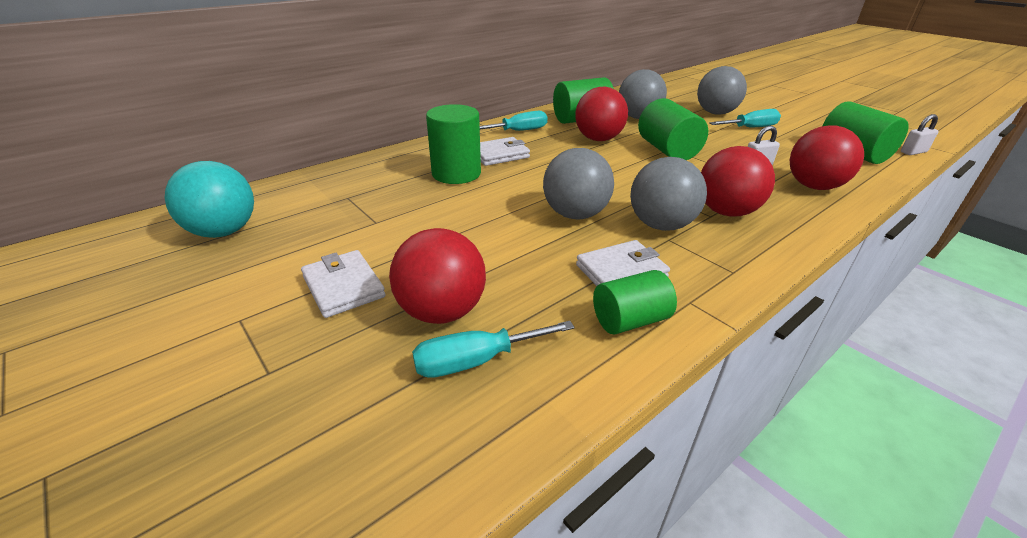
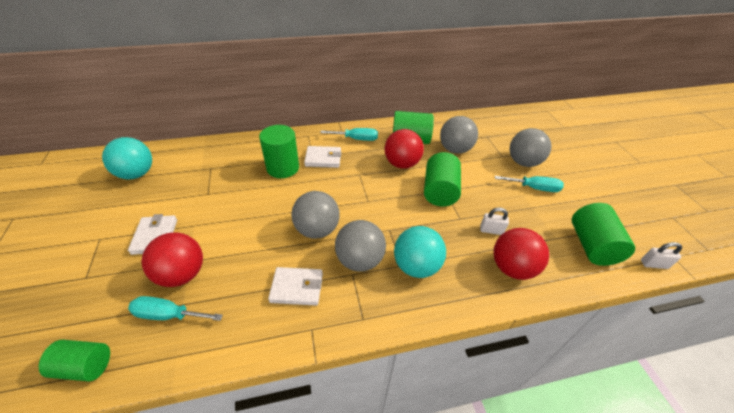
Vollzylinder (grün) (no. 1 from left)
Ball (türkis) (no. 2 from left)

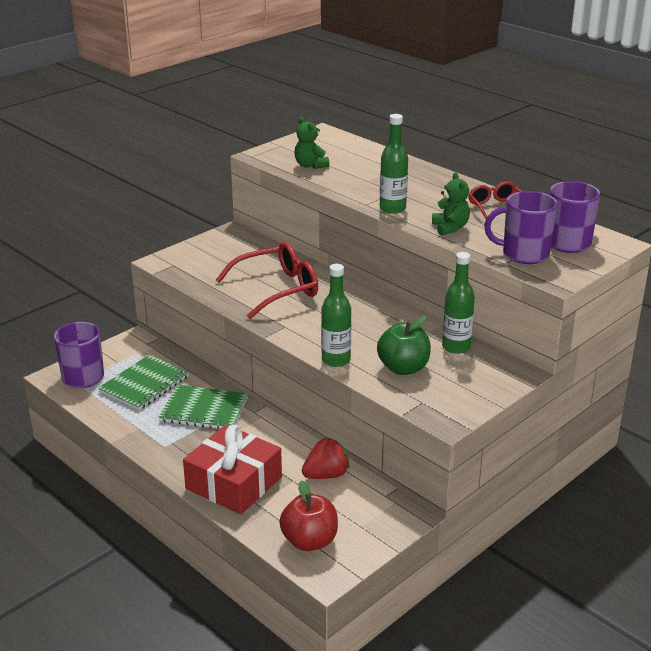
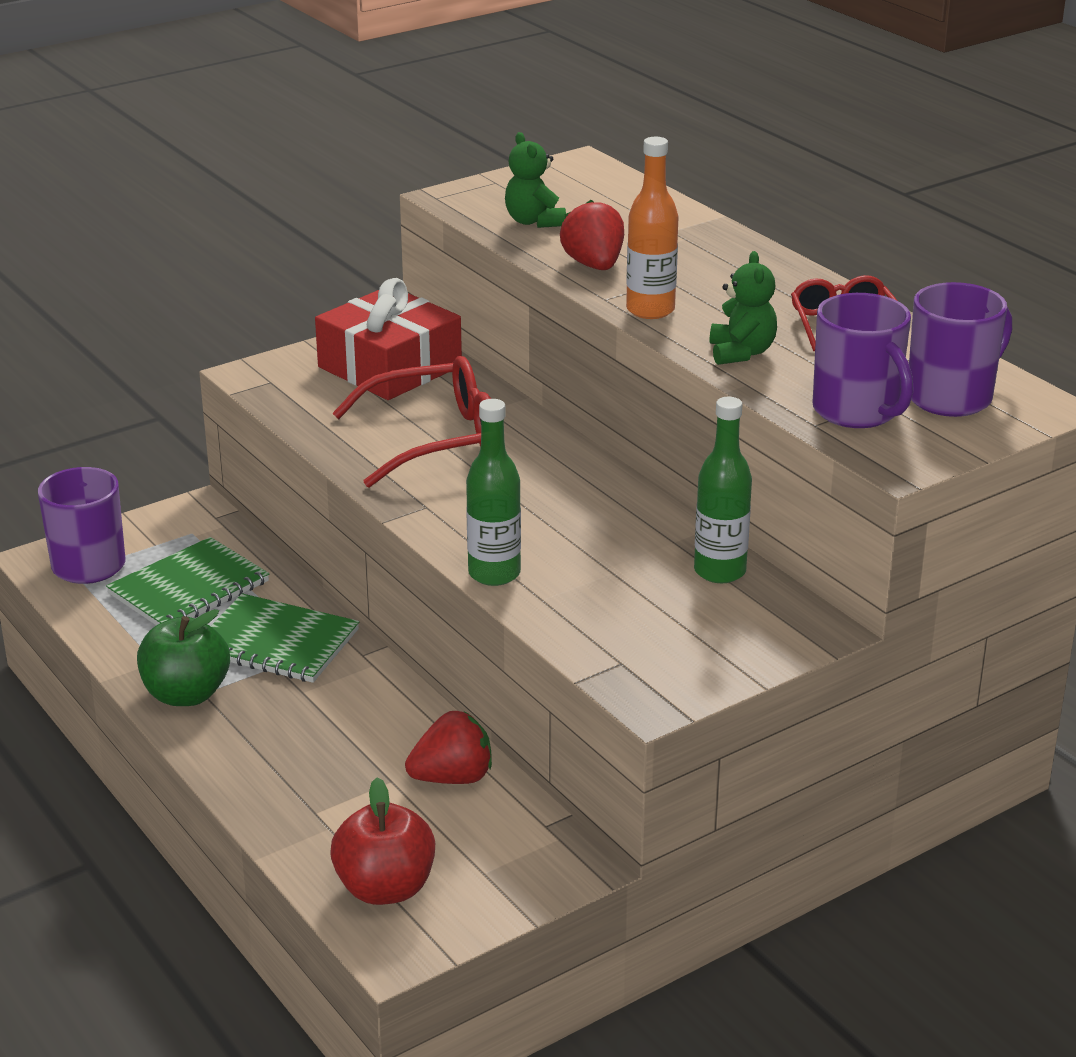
Erdbeere (rot) (no. 2 from left)
Geschenk (rot)
Apfel (grün)
Flasche (orange)
Tasse (lila) (no. 2 from left)

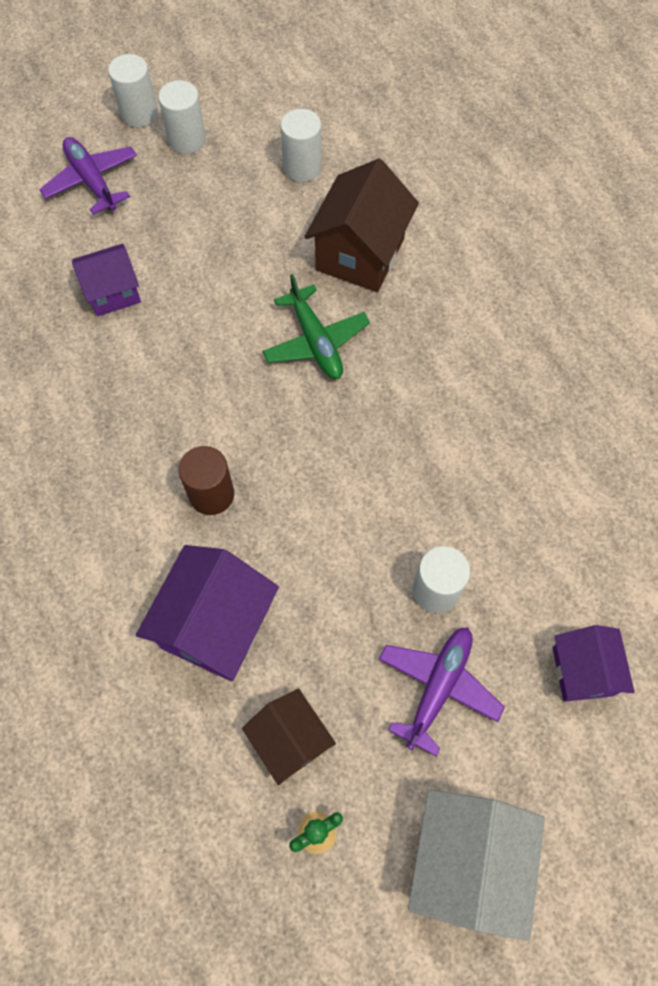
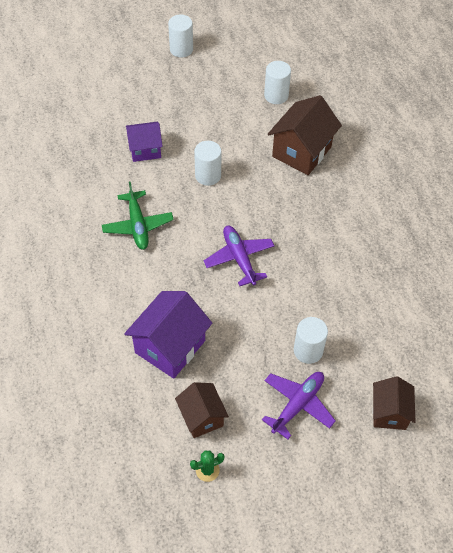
Vollzylinder (braun)
Haus (weiß)
Flugzeug (lila) (no. 1 from left)
Vollzylinder (weiß) (no. 2 from left)
Flugzeug (grün)
Haus (braun) (no. 3 from left)

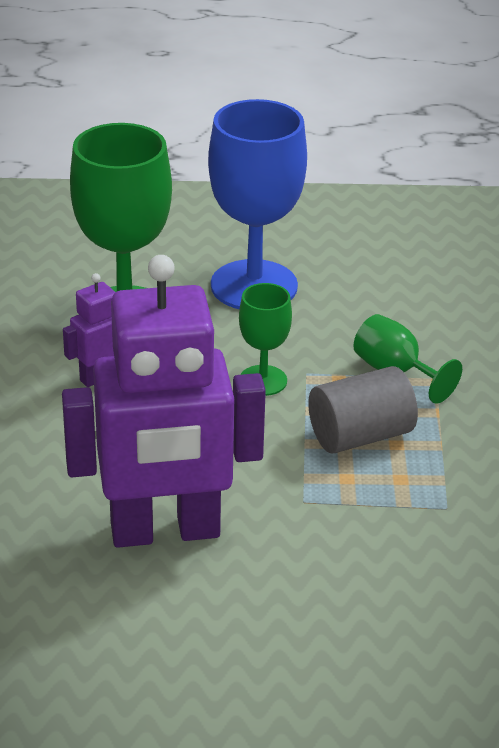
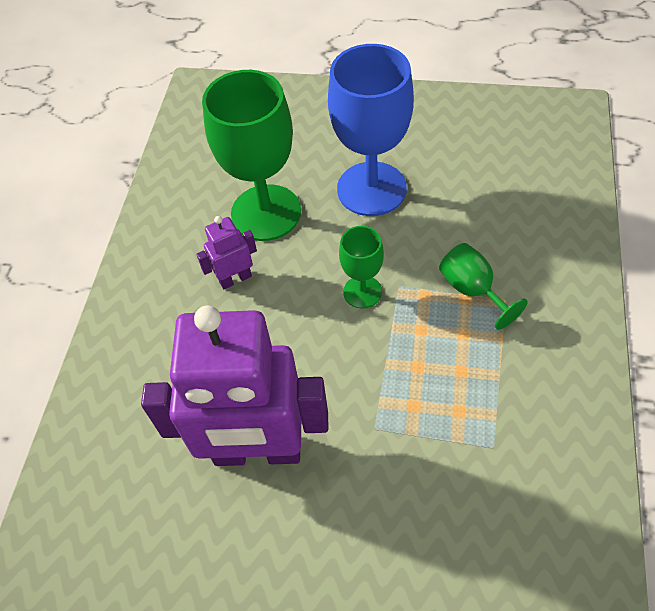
Vollzylinder (grau)

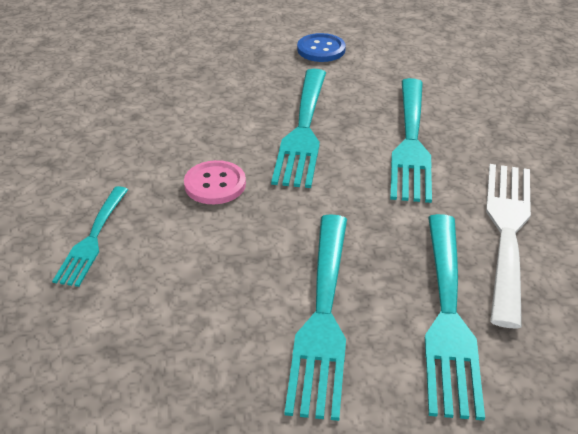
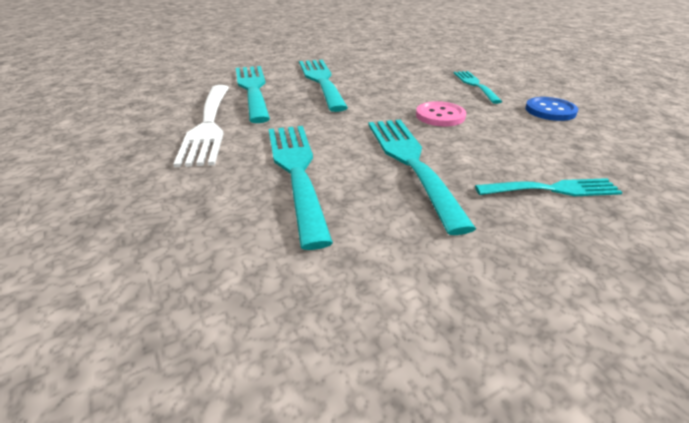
Gabel (türkis) (no. 6 from left)
Knopf (blau)

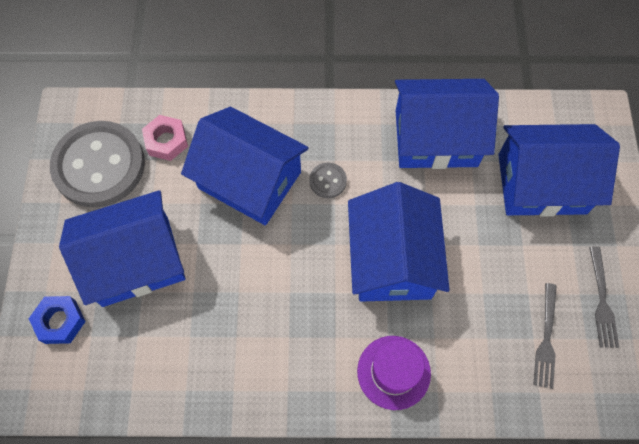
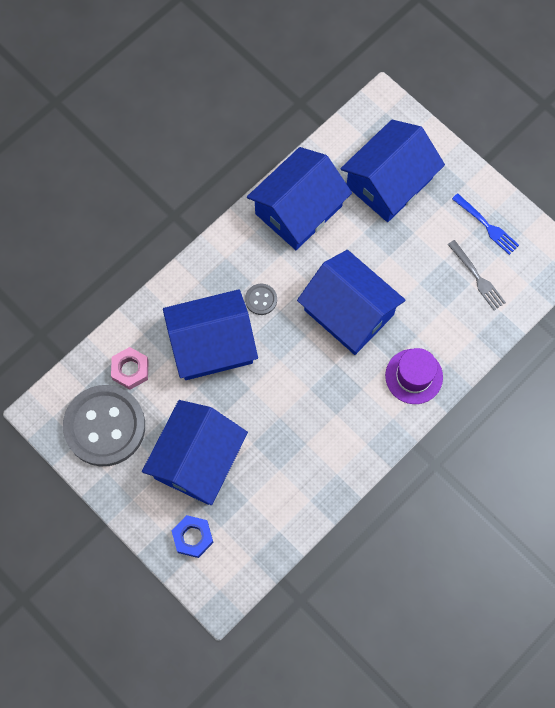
Gabel (blau)

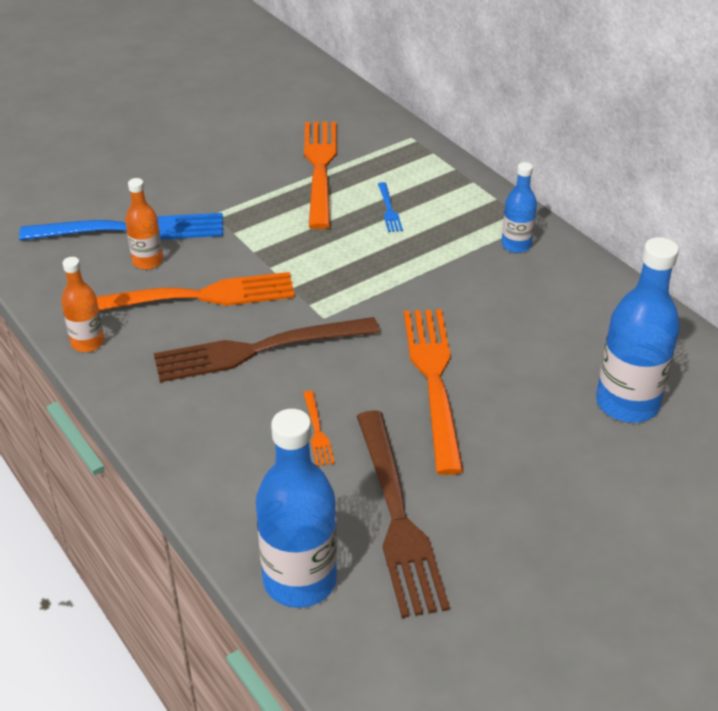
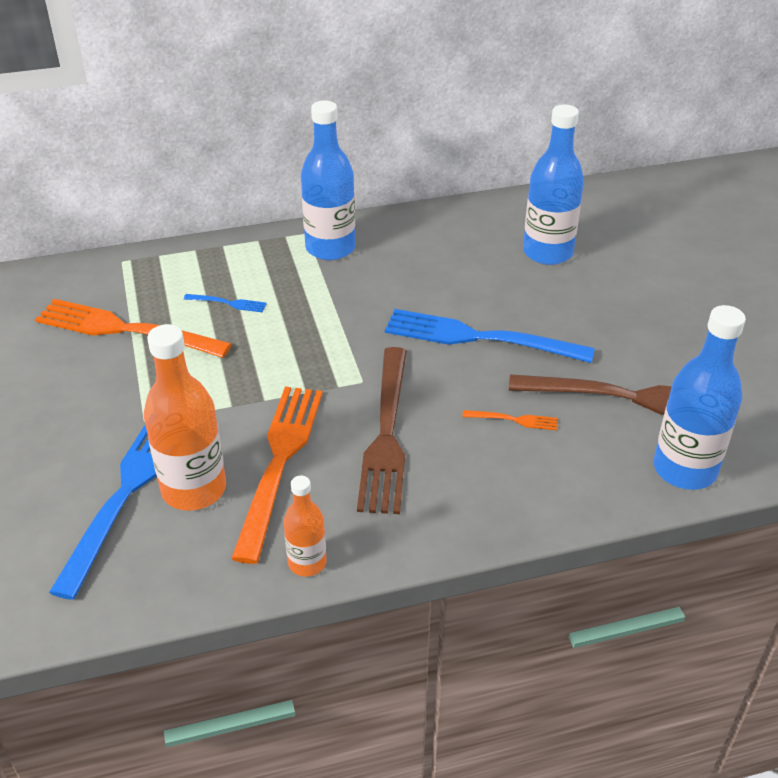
Gabel (blau) (no. 3 from left)
Flasche (orange) (no. 1 from left)
Flasche (blau) (no. 1 from left)

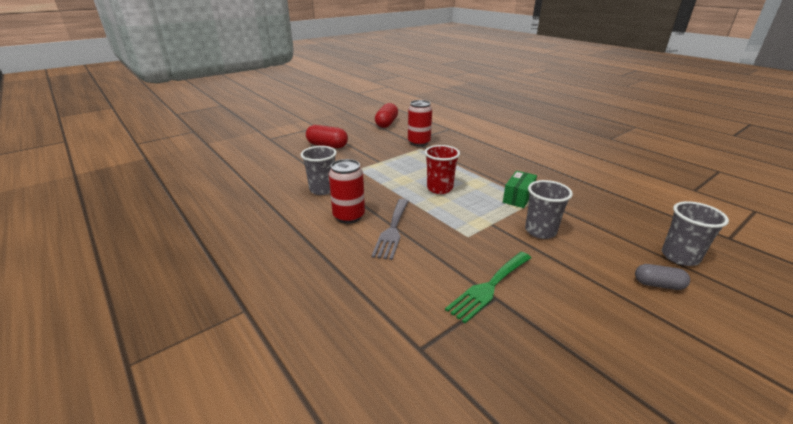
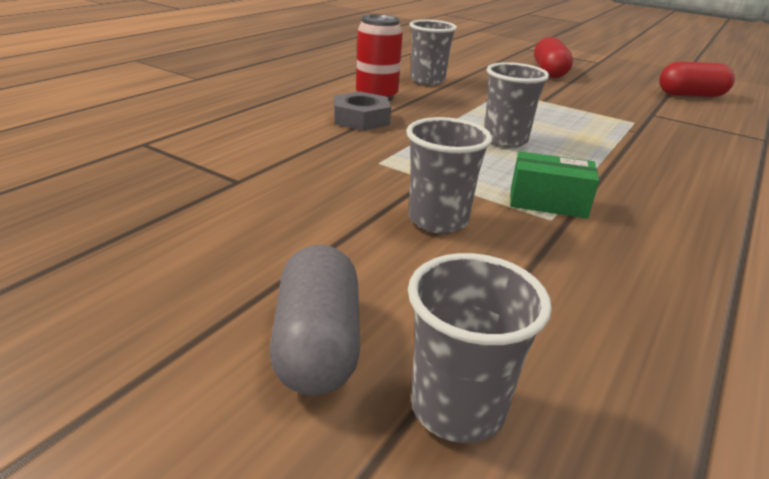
Dose (rot) (no. 2 from left in the first image)
Gabel (grün)
Sechskantmutter (grau)
Becher (grau) (no. 4 from left)
Kapsel (grau)

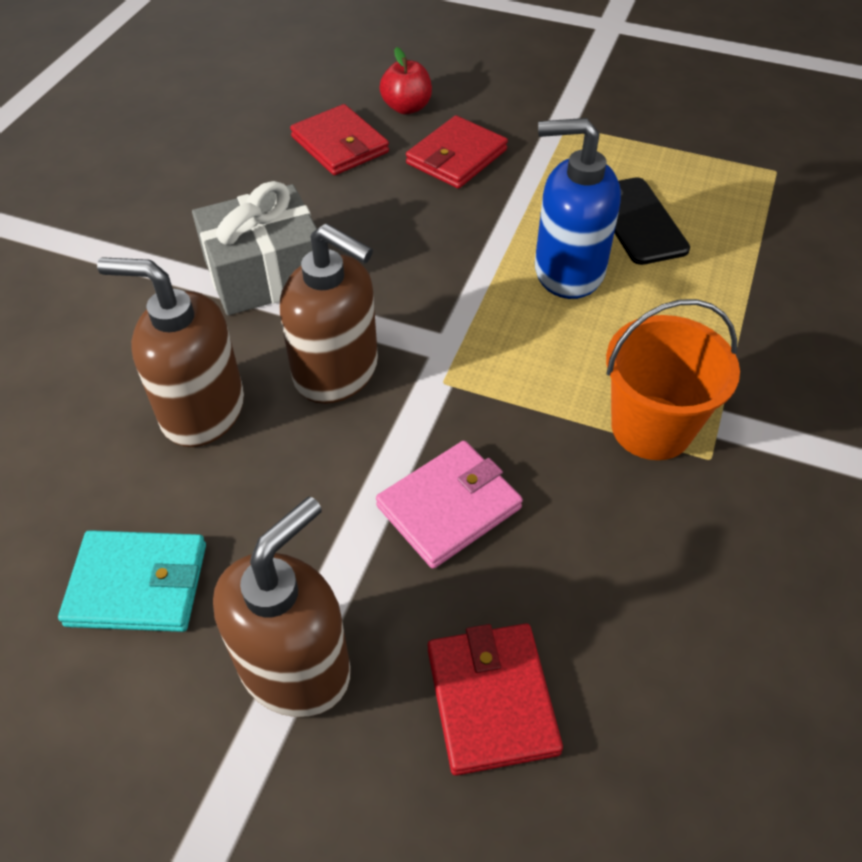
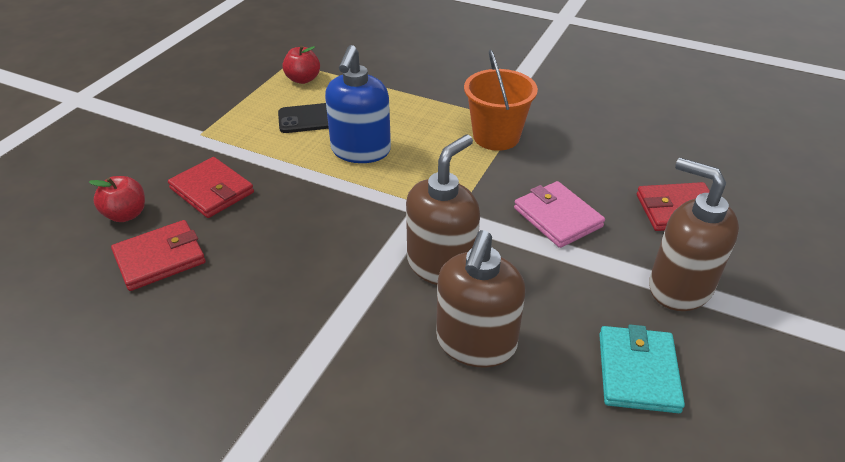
Geschenk (grau)
Apfel (rot) (no. 2 from left)

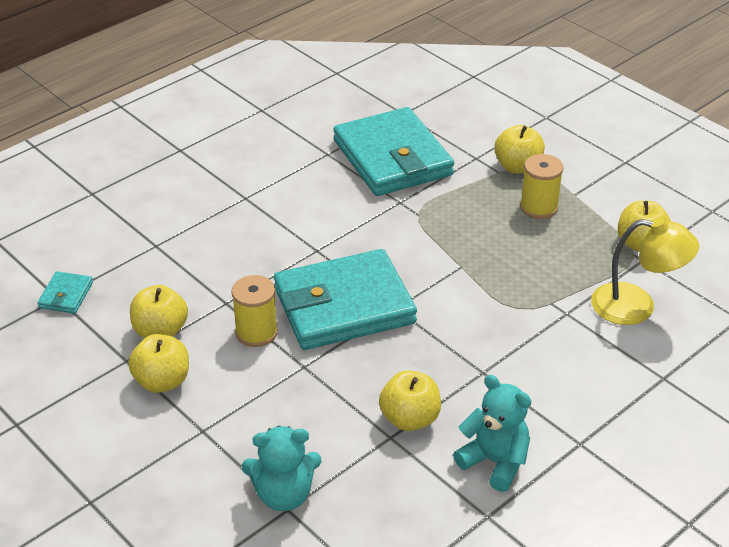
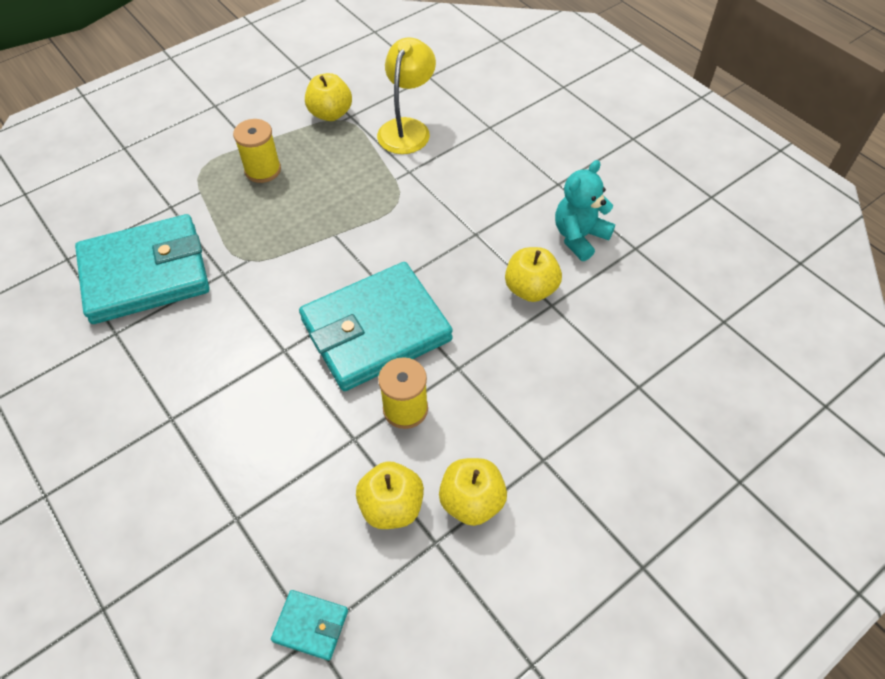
Teddybär (türkis) (no. 1 from left in the first image)
Apfel (gelb) (no. 4 from left in the first image)
Geldbörse (türkis) (no. 3 from left)

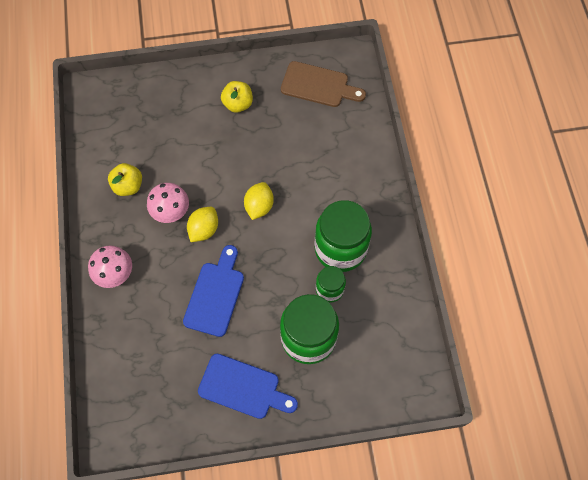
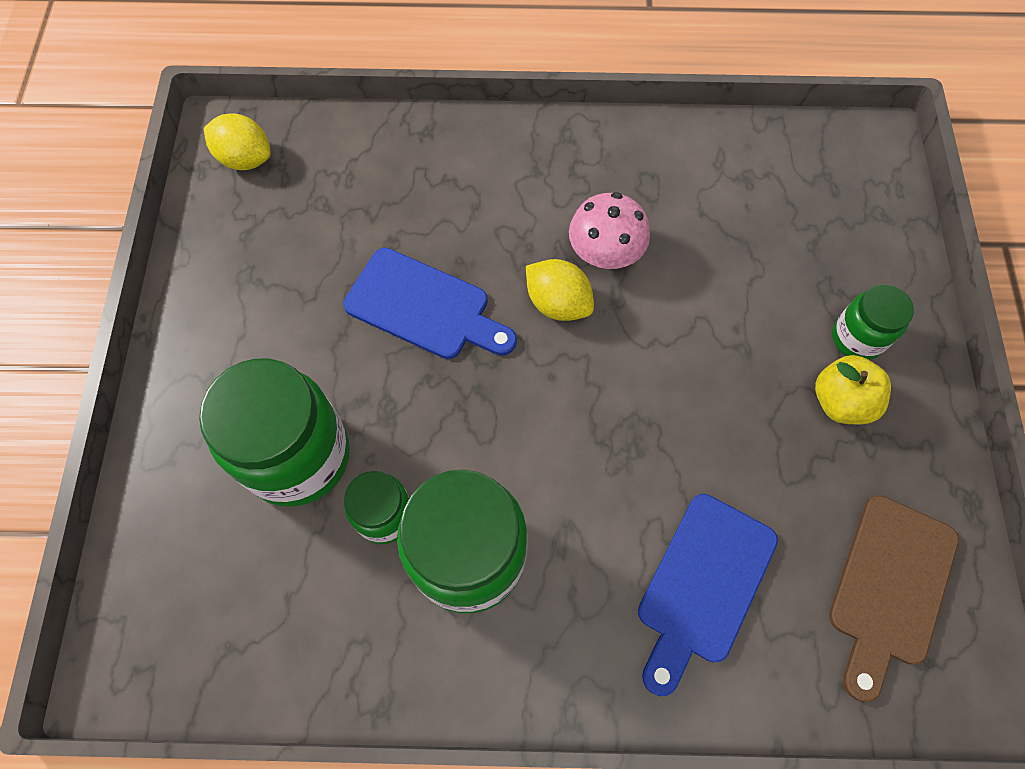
Pilz (rosa) (no. 1 from left in the first image)
Apfel (gelb) (no. 1 from left in the first image)
Einmachglas (grün) (no. 4 from left)
Schneidebrett (blau) (no. 2 from left)
Zitrone (gelb) (no. 1 from left)

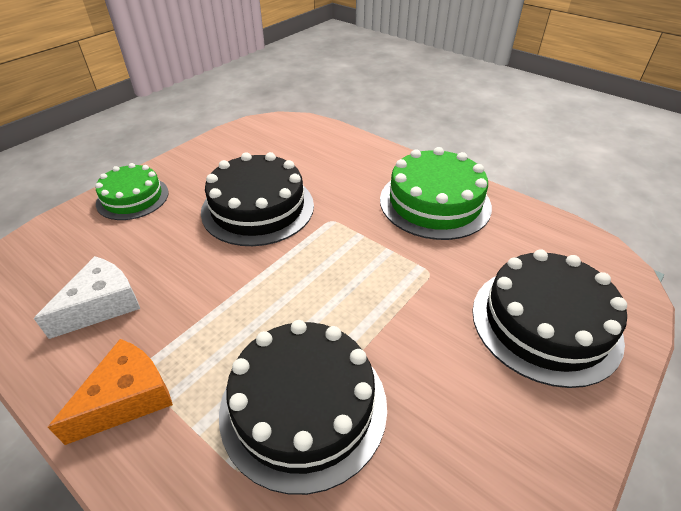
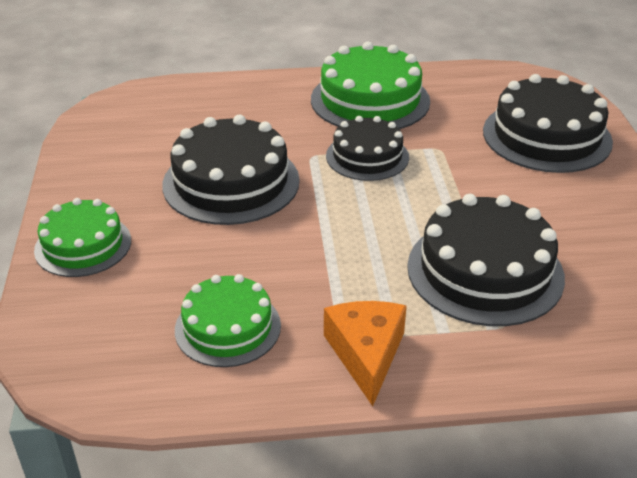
Kuchen (schwarz) (no. 2 from left)
Kuchen (grün) (no. 2 from left)

